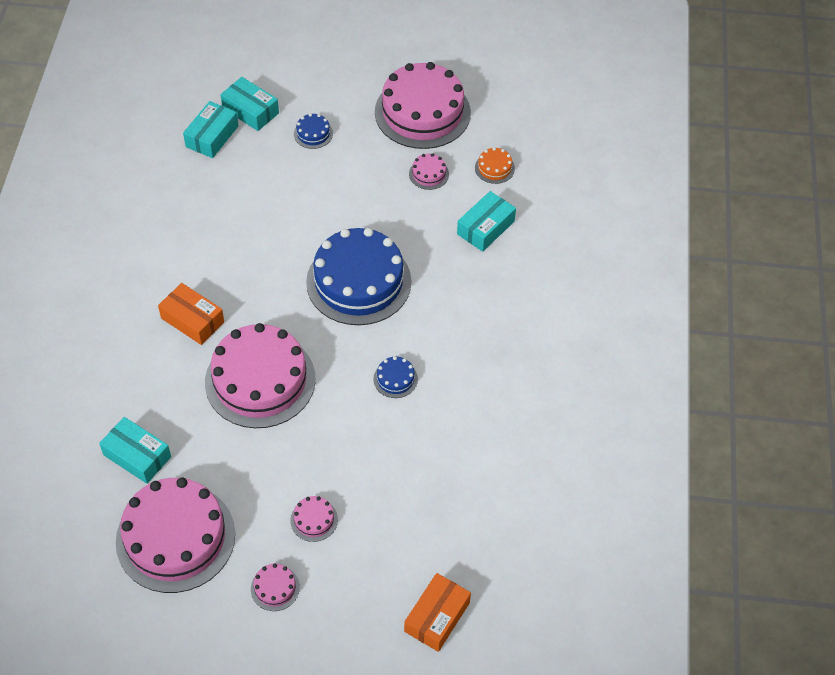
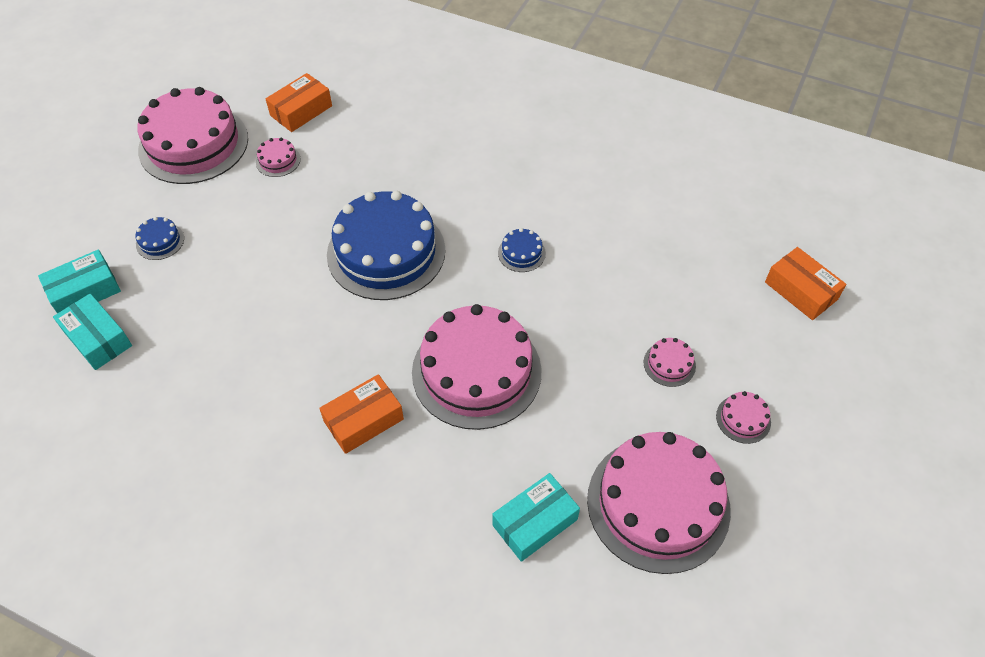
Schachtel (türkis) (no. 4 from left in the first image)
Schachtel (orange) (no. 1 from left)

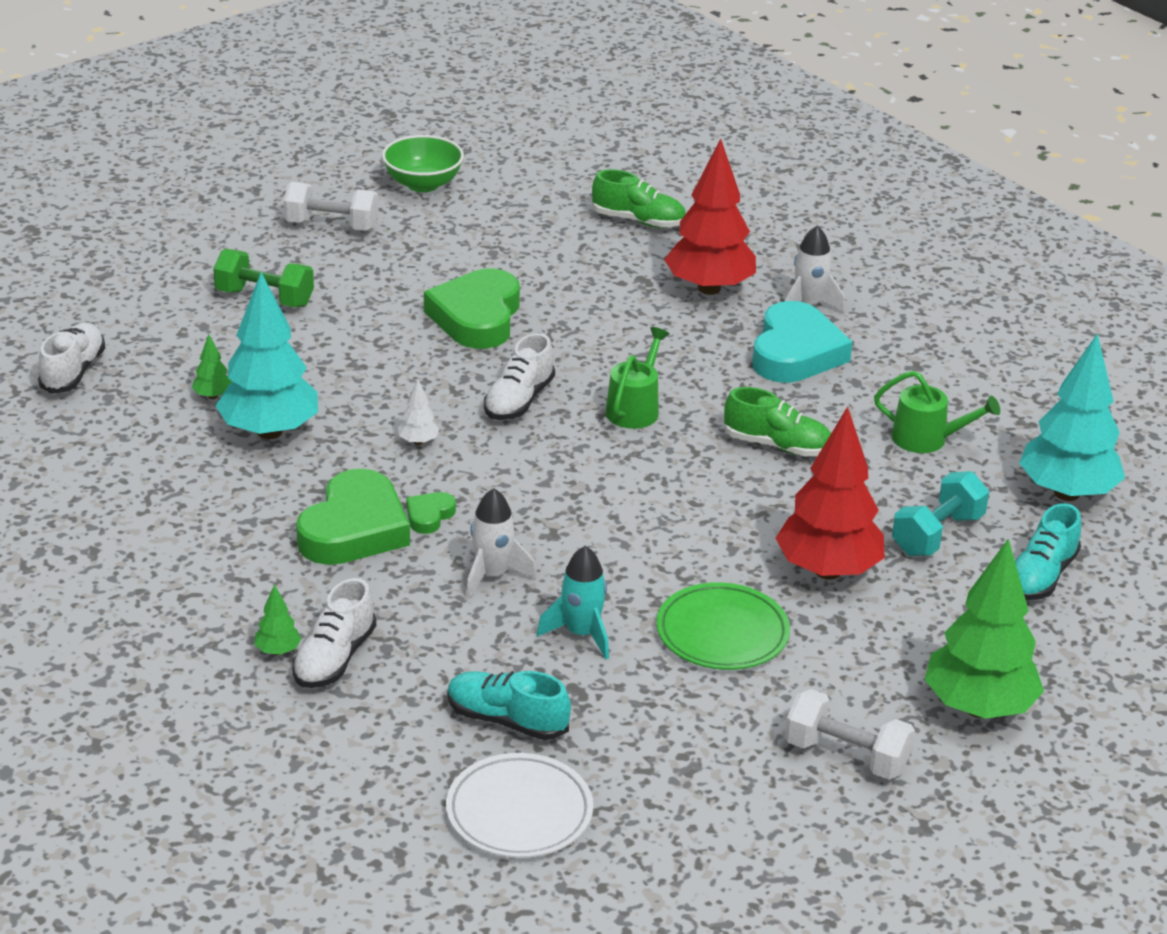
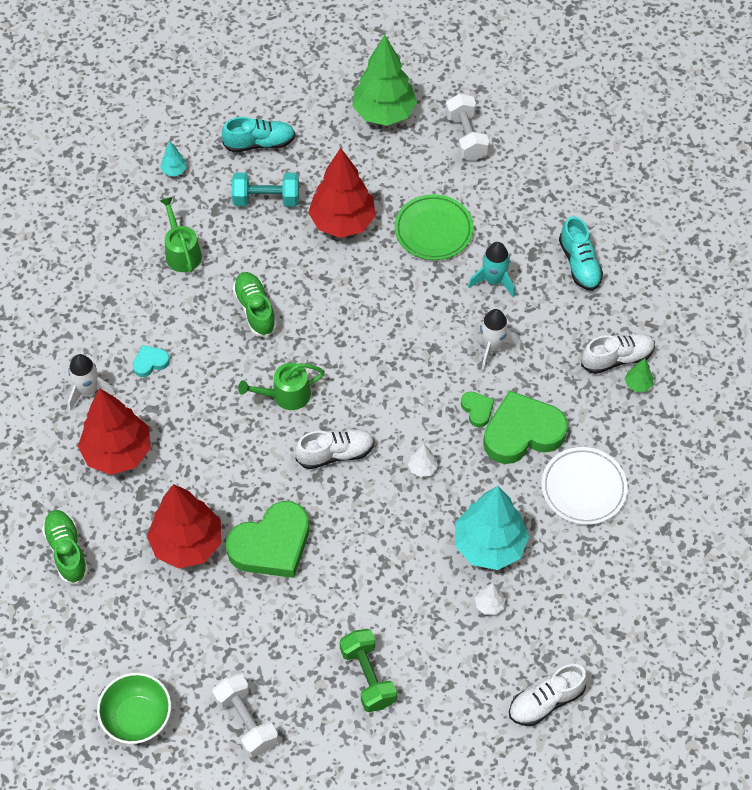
Baum (rot) (no. 2 from left)
Teller (weiß)
Baum (weiß) (no. 2 from left)
Herz (grün) (no. 2 from left)
Herz (türkis)
Baum (türkis) (no. 1 from left)

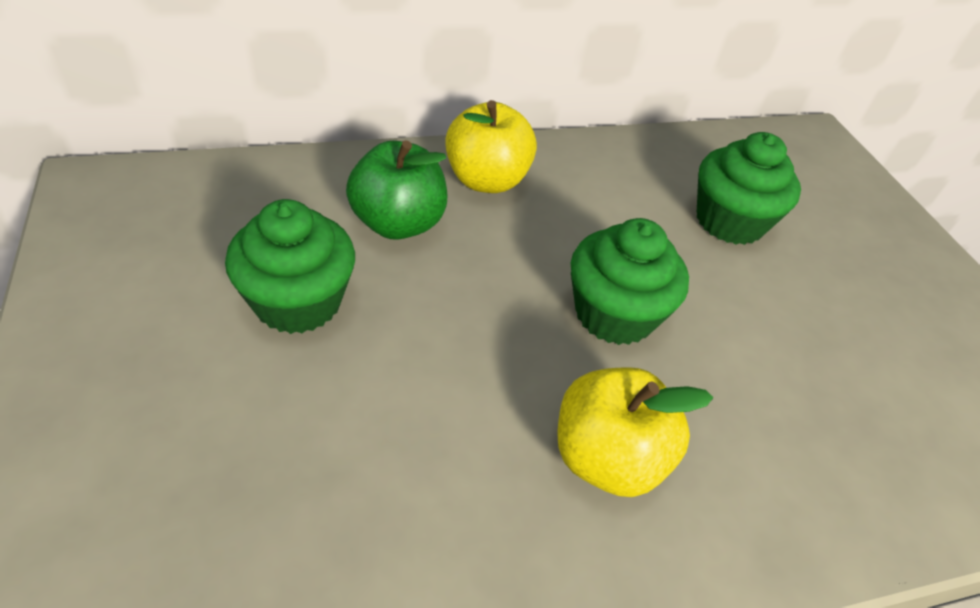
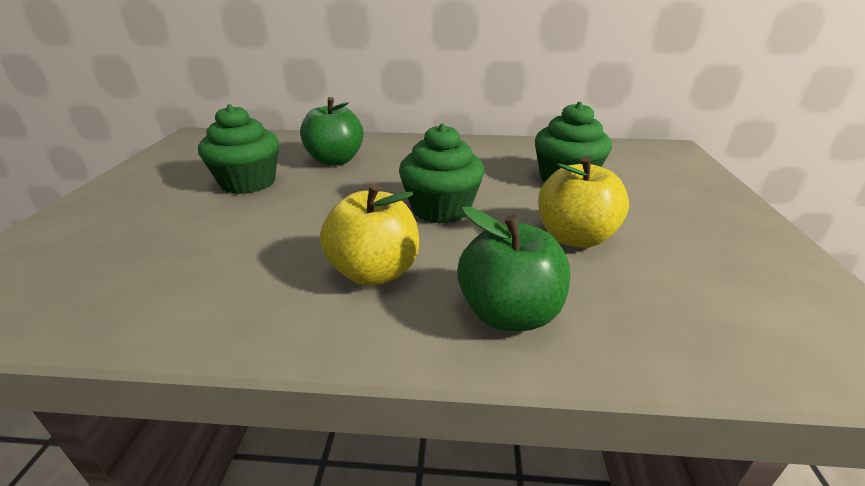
Apfel (grün) (no. 2 from left)
Apfel (gelb) (no. 2 from left)

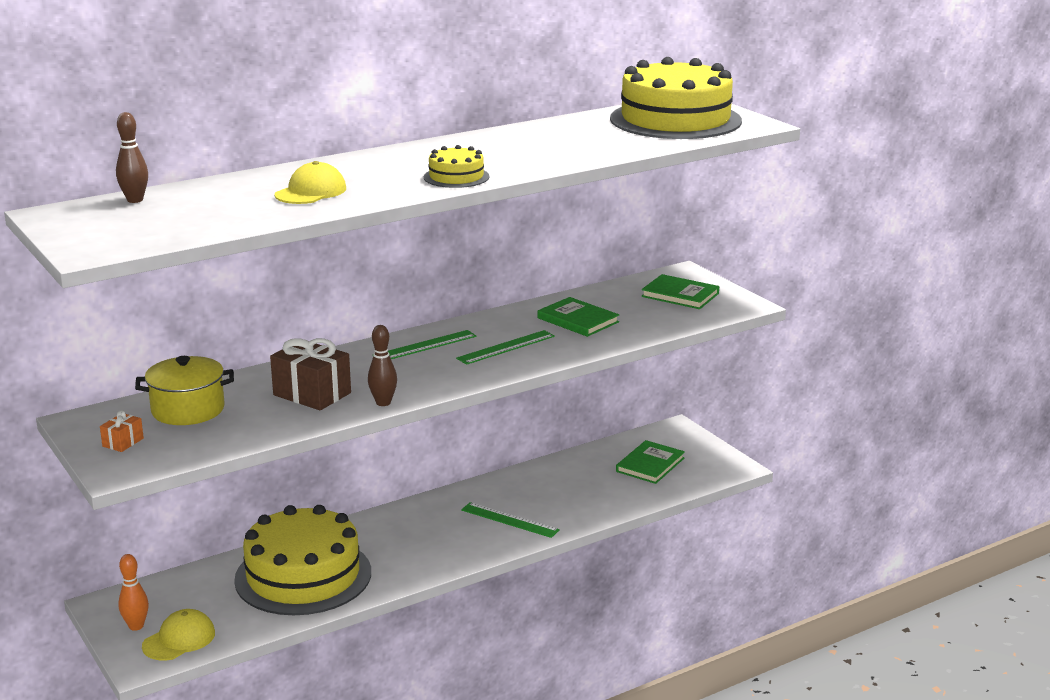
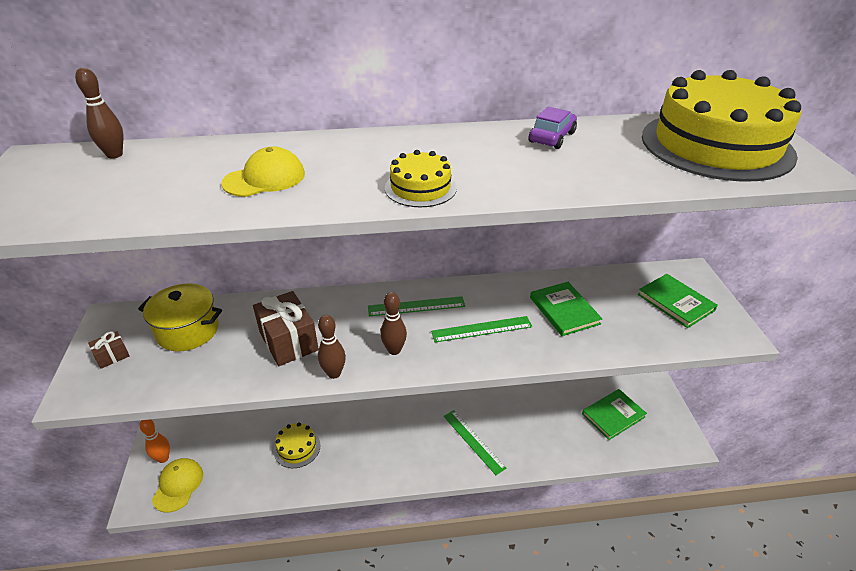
Bowlingkegel (braun) (no. 3 from left)
Auto (lila)
Geschenk (braun) (no. 1 from left)
Kappe (gelb) (no. 1 from left)
Kuchen (gelb) (no. 1 from left)

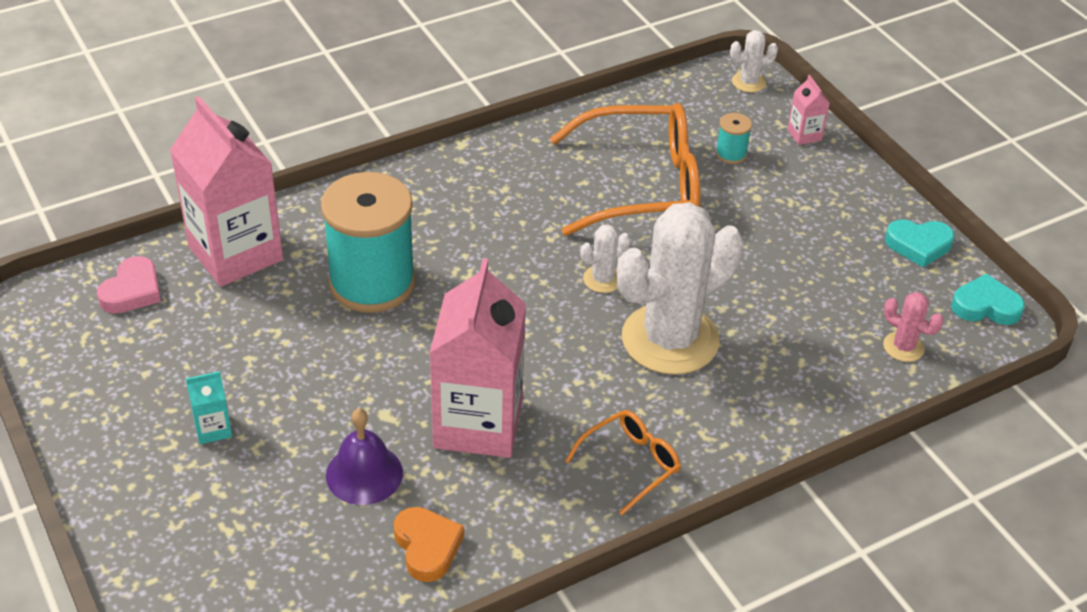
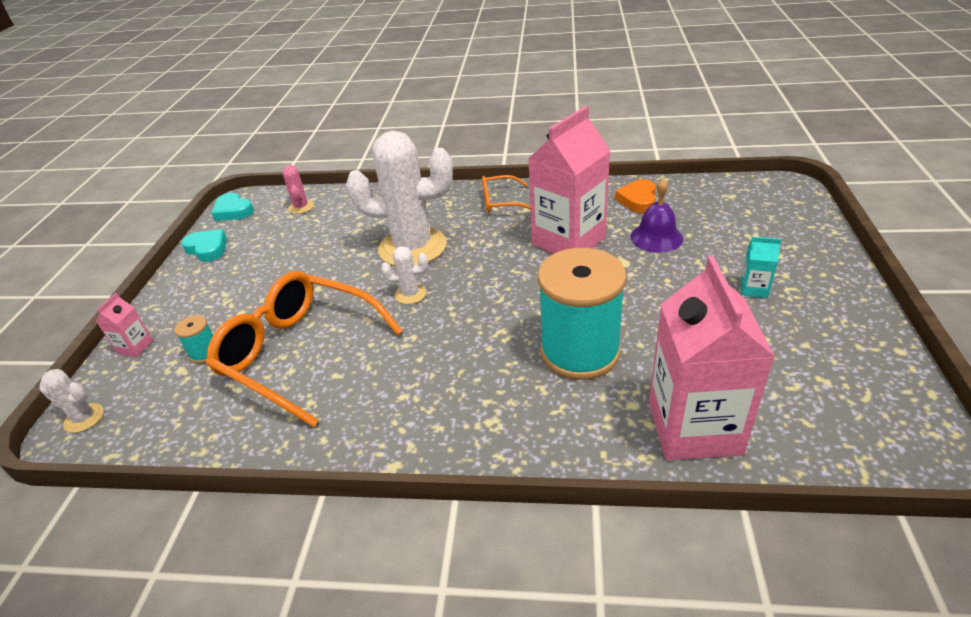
Herz (rosa)

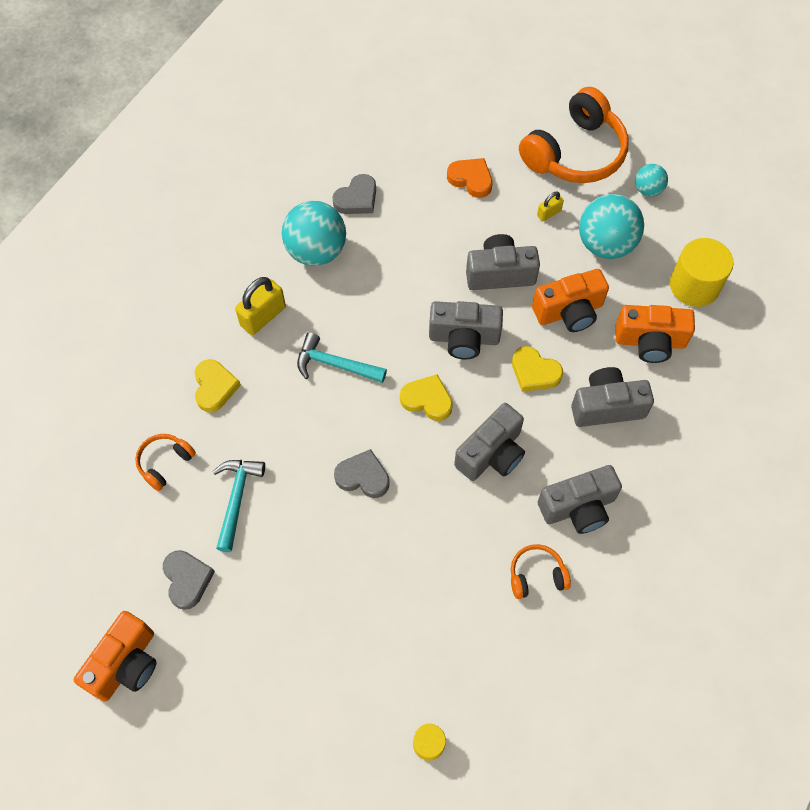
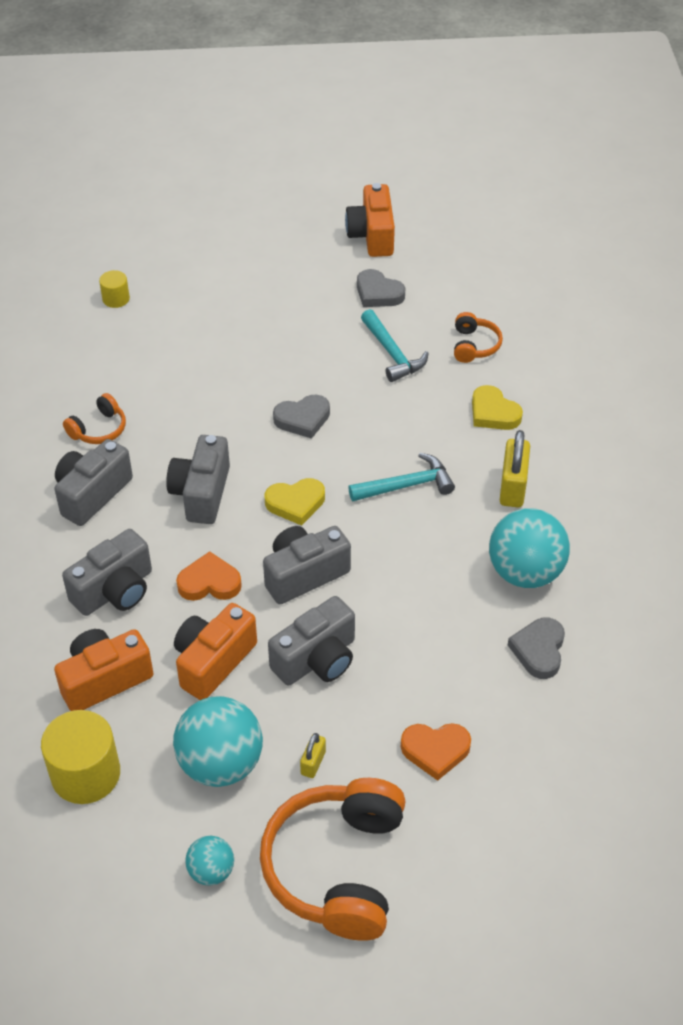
Herz (orange) (no. 1 from left)

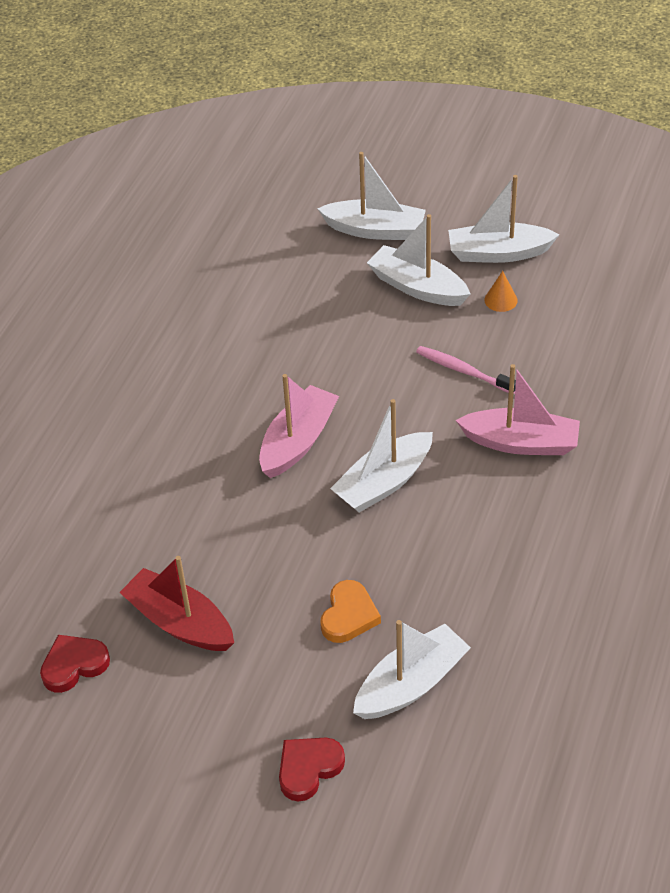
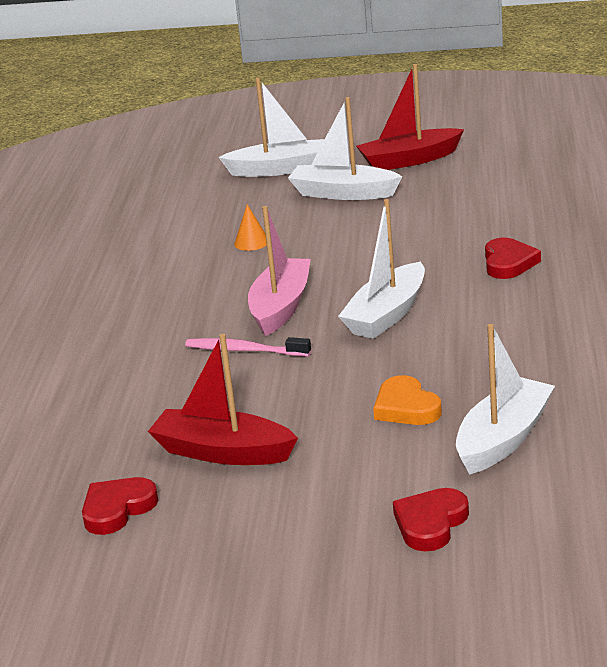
Zahnbürste (rosa)
Kegel (orange)
Herz (rot) (no. 3 from left)
Boot (rot) (no. 2 from left)
Herz (orange)

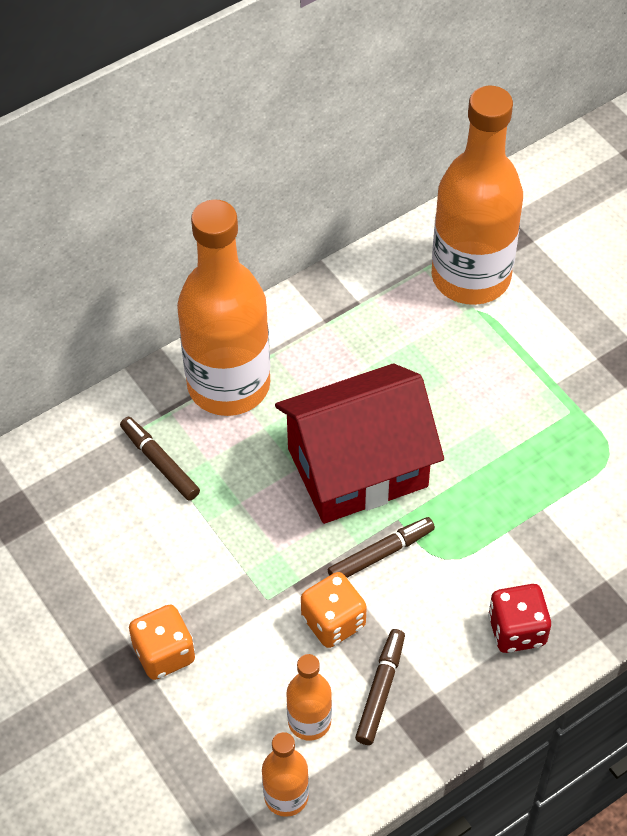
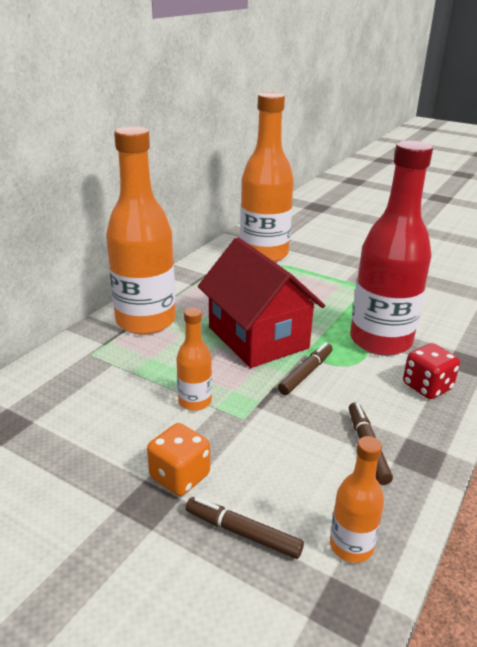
Spielwürfel (orange) (no. 2 from left in the first image)
Flasche (rot)
Filzstift (braun) (no. 1 from left)
Flasche (orange) (no. 2 from left)
Haus (rot)

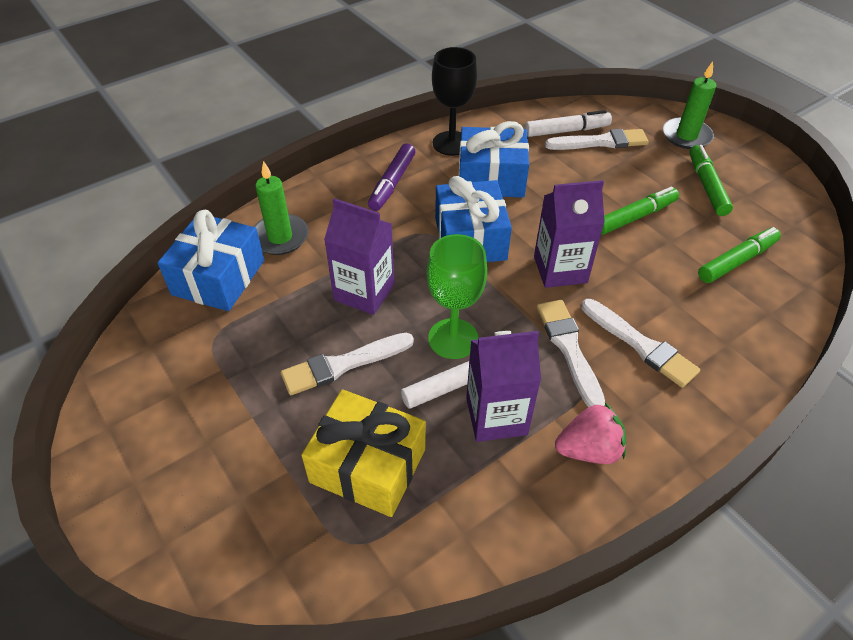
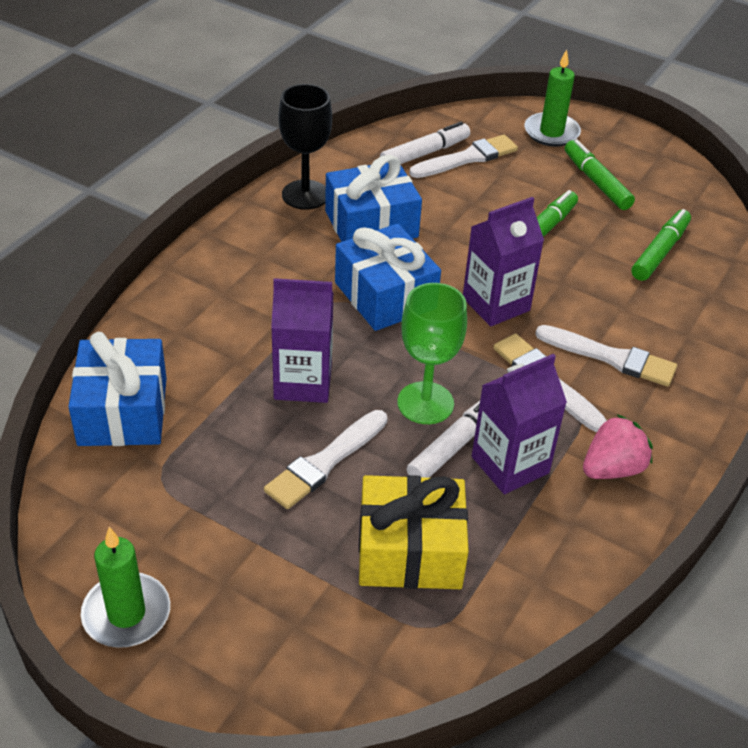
Filzstift (lila)
Kerze (grün) (no. 1 from left)

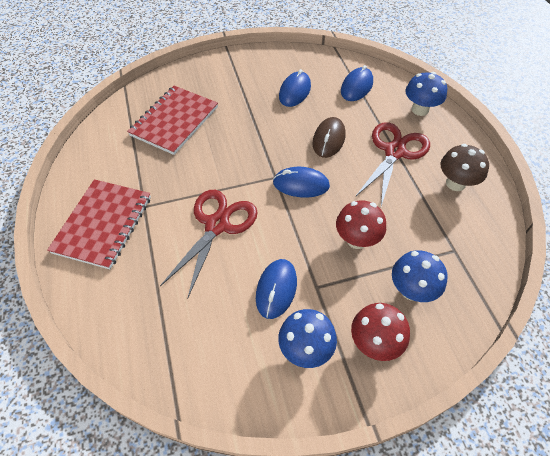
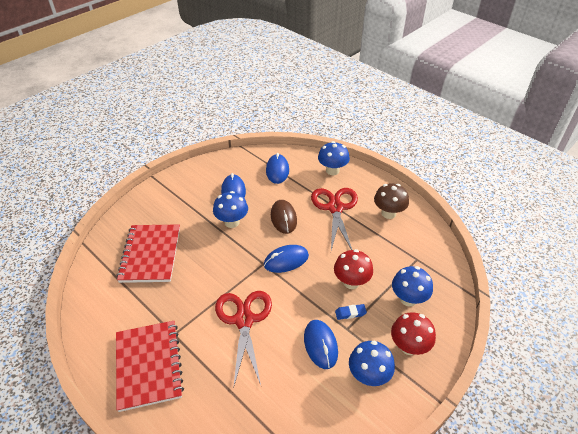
Pilz (blau) (no. 1 from left)
Radiergummi (blau)

